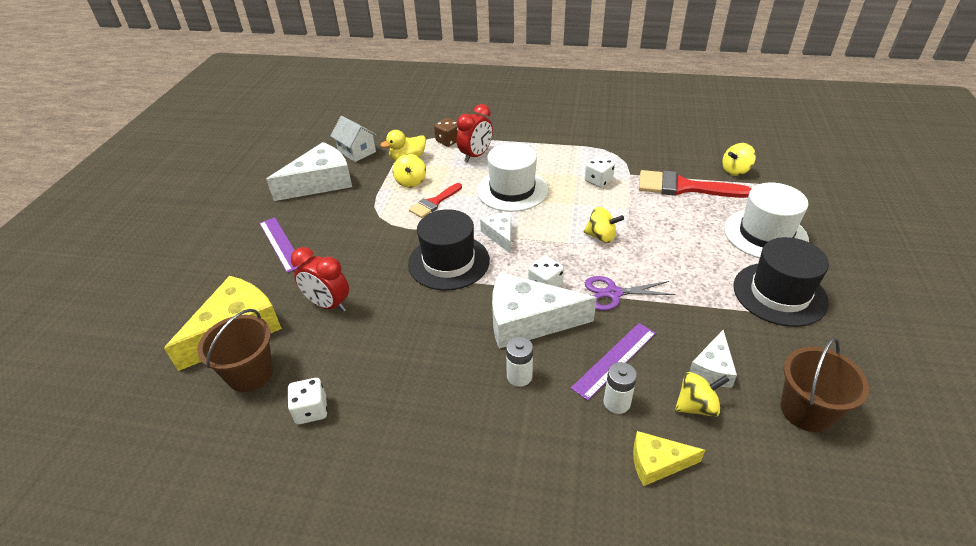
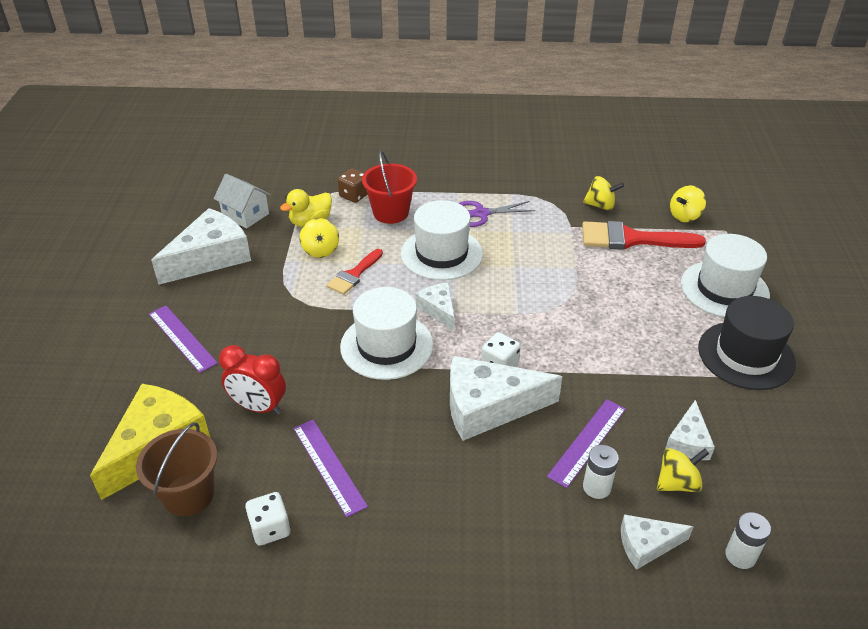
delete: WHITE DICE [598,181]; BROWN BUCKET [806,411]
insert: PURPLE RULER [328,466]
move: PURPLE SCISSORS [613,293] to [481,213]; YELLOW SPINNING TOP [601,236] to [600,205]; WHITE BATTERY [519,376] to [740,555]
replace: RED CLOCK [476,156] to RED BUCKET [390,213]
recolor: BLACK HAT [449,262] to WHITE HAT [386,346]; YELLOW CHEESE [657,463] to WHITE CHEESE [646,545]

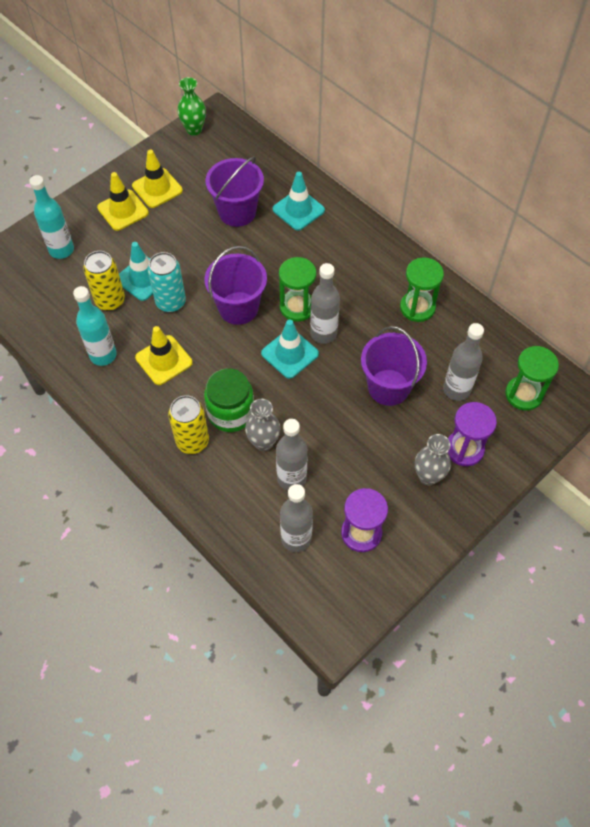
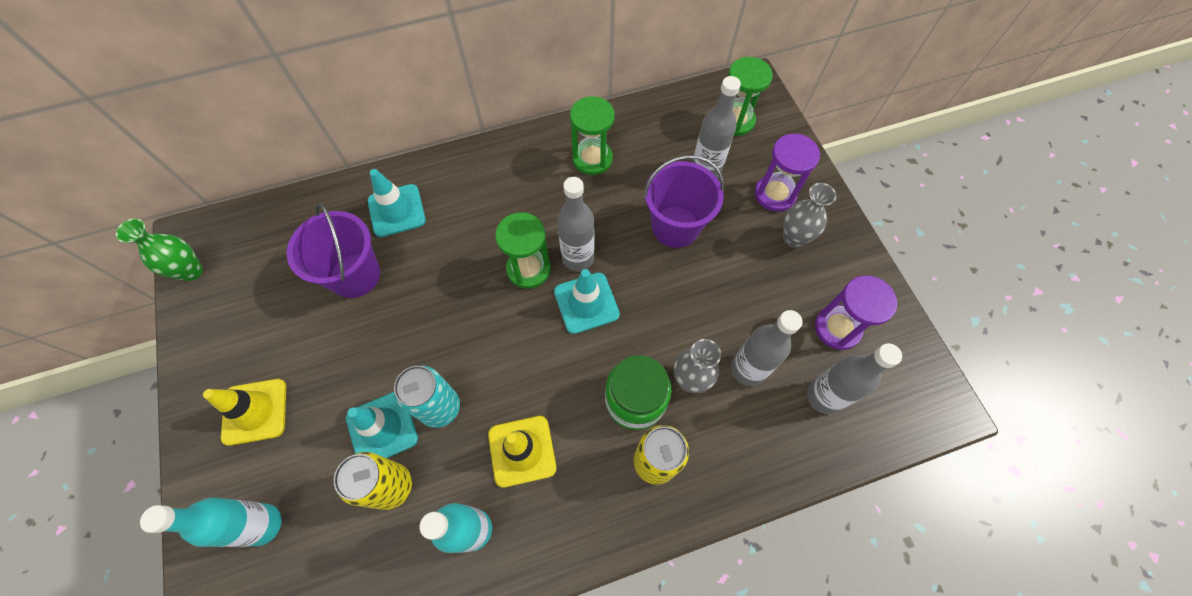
delete: YELLOW TRAFFIC CONE [157,188]; PURPLE BUCKET [238,308]

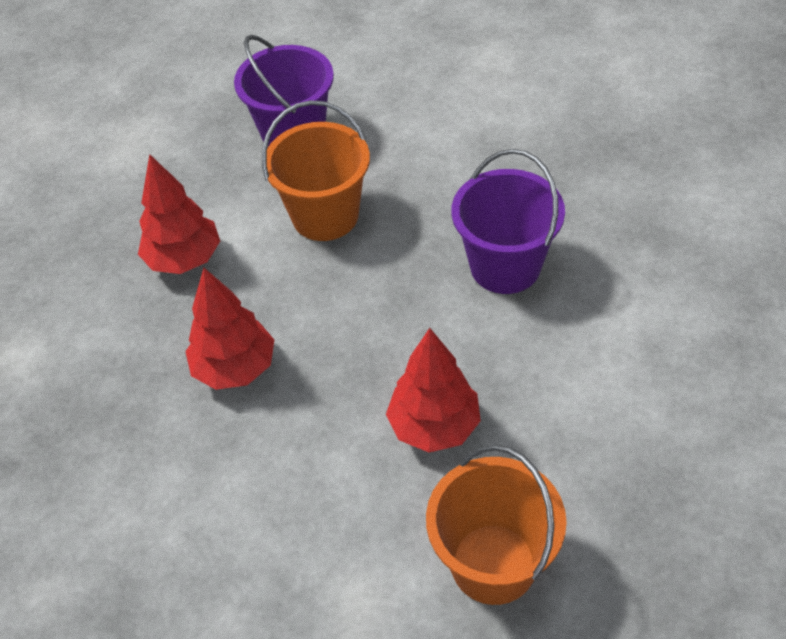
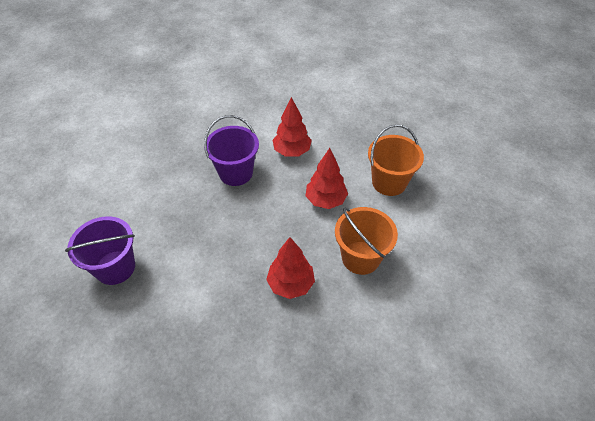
move: RED TREE [184,259] to [292,151]; ORANGE BUCKET [325,216] to [361,257]

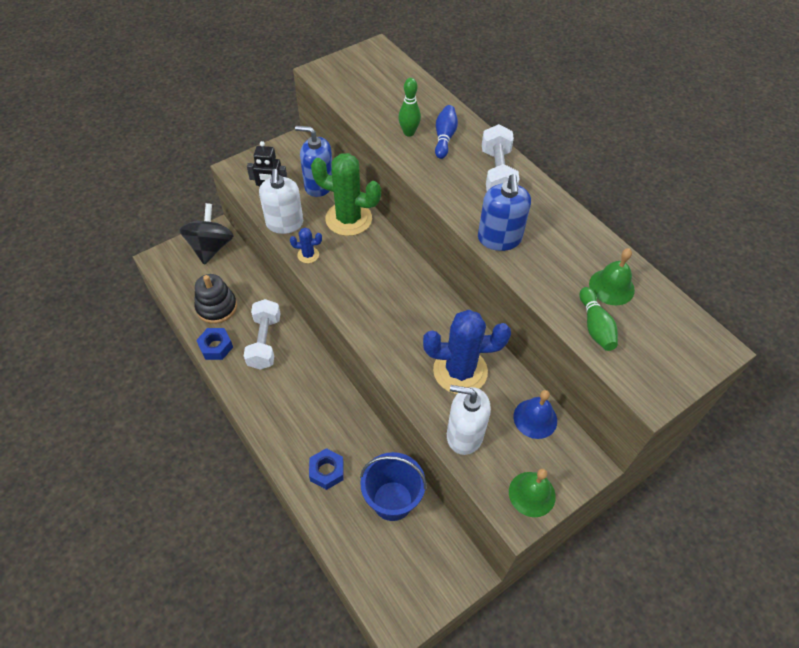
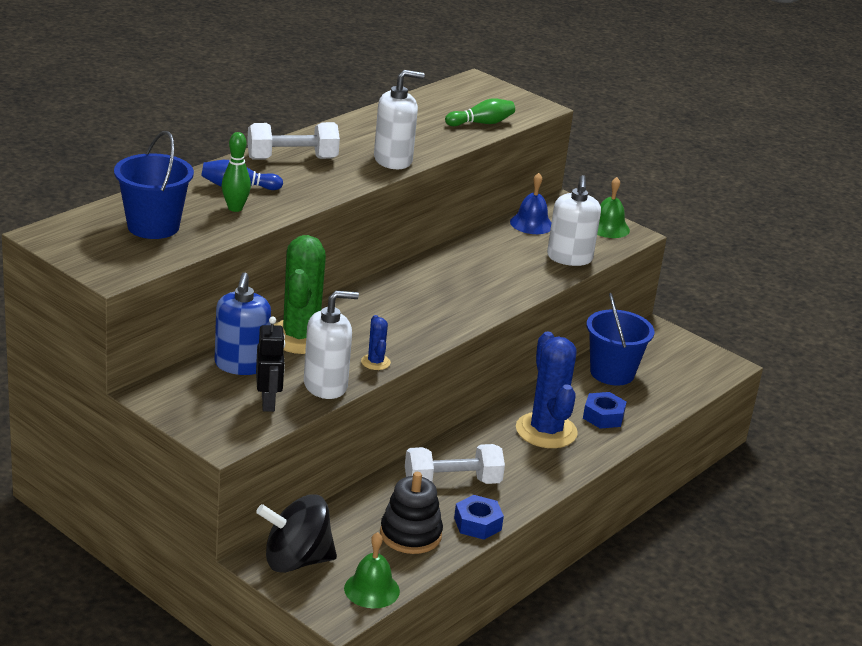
insert: BLUE BUCKET [153,226]
move: GREEN BELL [611,287] to [372,589]; BLUE CACTUS [460,371] to [546,431]
recolor: BLUE SOAP DISPENSER [499,238] to WHITE SOAP DISPENSER [393,160]

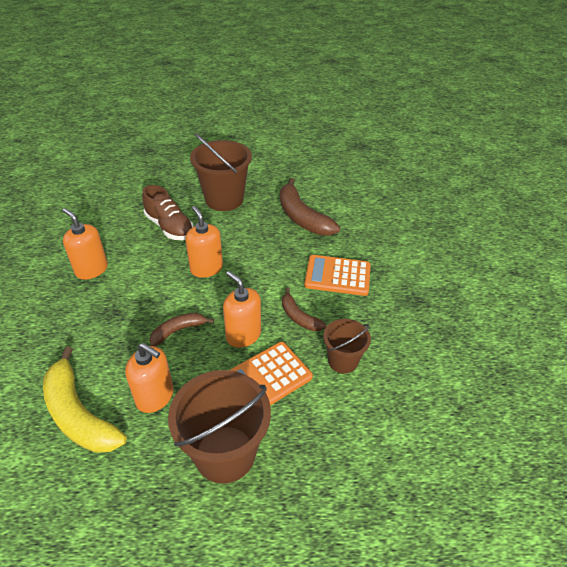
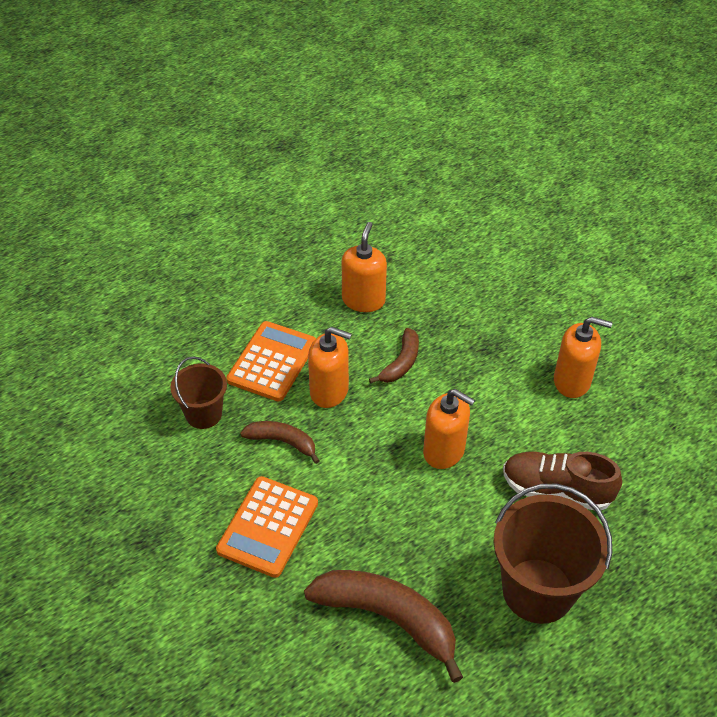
delete: YELLOW BANANA [79,414]; BROWN BUCKET [225,454]
rotate: ORANGE CALCULATOR [337,276] = [268,527] 135 degrees clockwise; ORANGE SOAP DISPENSER [155,396] = [363,300] 105 degrees clockwise

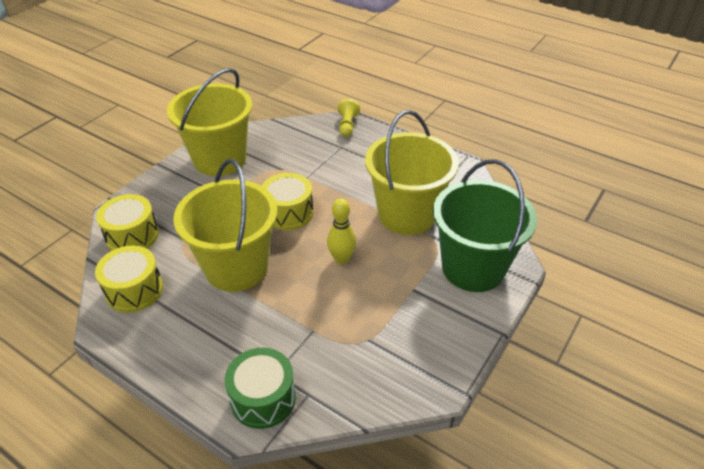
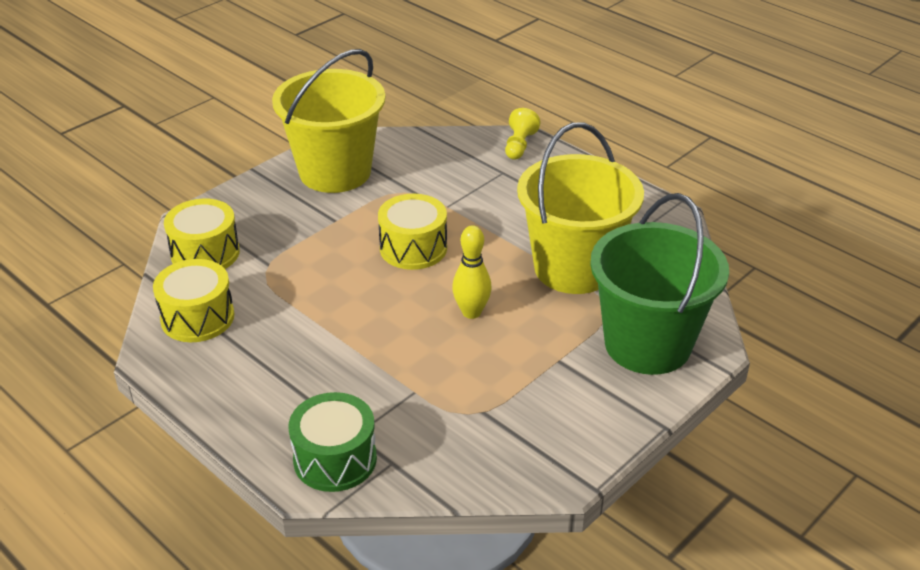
delete: YELLOW BUCKET [236,267]

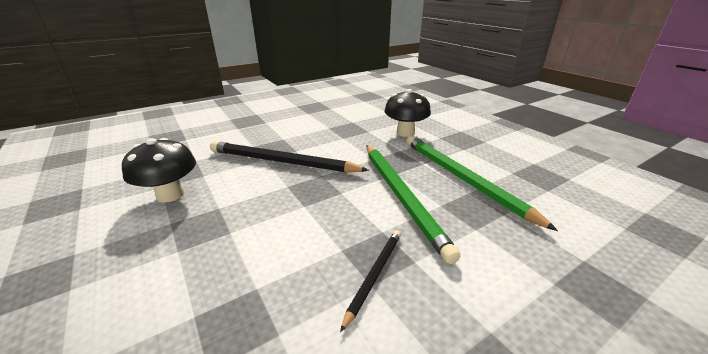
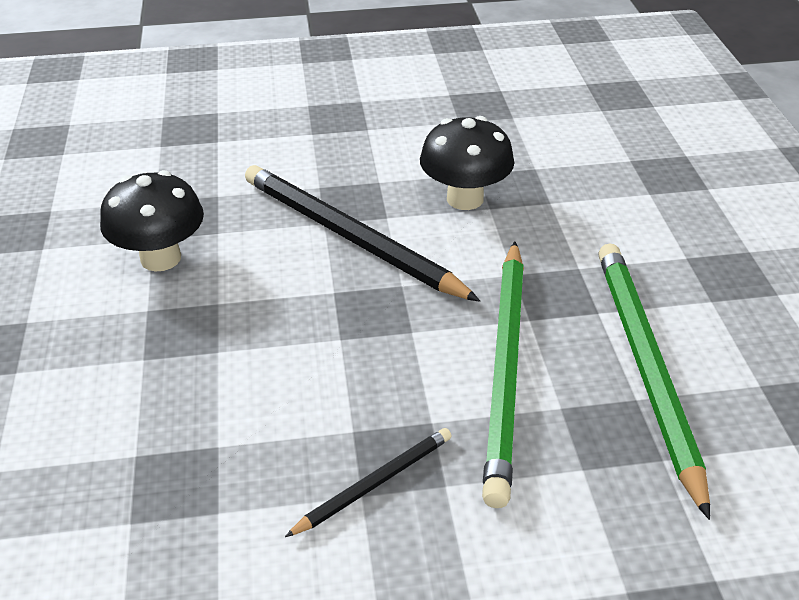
move: BLACK MUSHROOM [405,133] to [465,199]

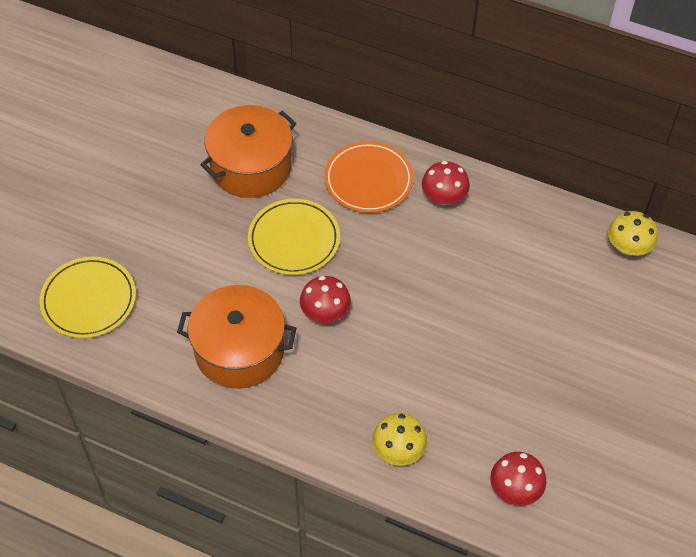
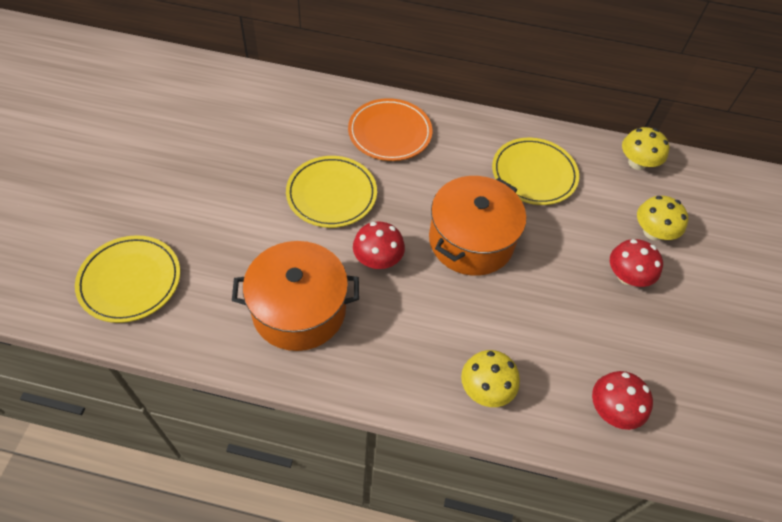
insert: YELLOW PLATE [534,174]; YELLOW MUSHROOM [653,232]
move: ORANGE POT [251,166] to [471,240]; RED MUSHROOM [444,197] to [627,276]

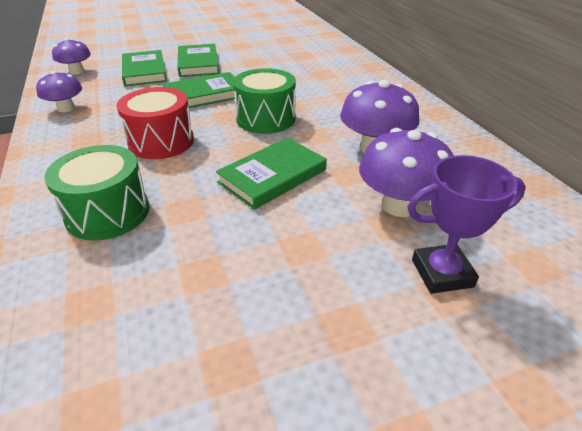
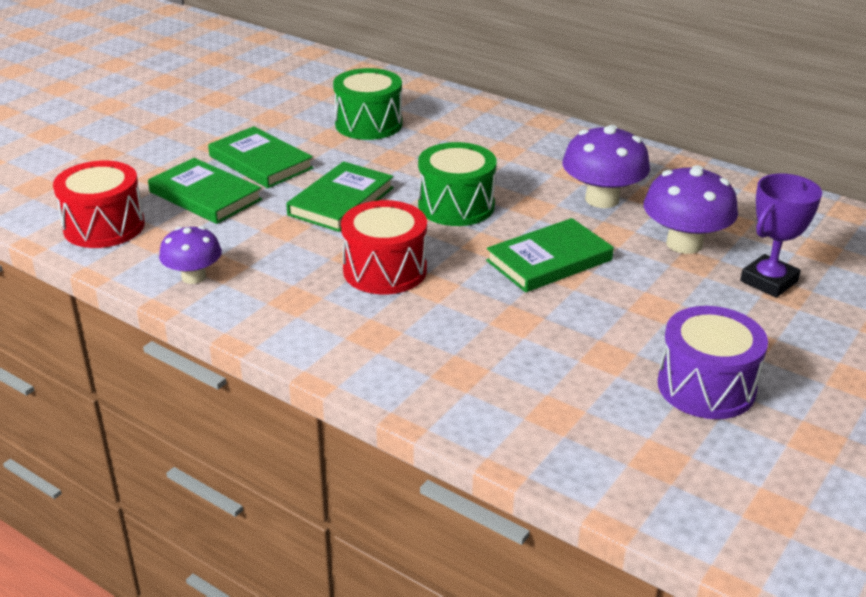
insert: PURPLE DRUM [706,387]
move: GREEN DRUM [108,213] to [368,124]
replace: PURPLE MUSHROOM [77,71] to RED DRUM [104,226]
rotate: GREEN BOOK [272,176] = [549,260] 45 degrees clockwise

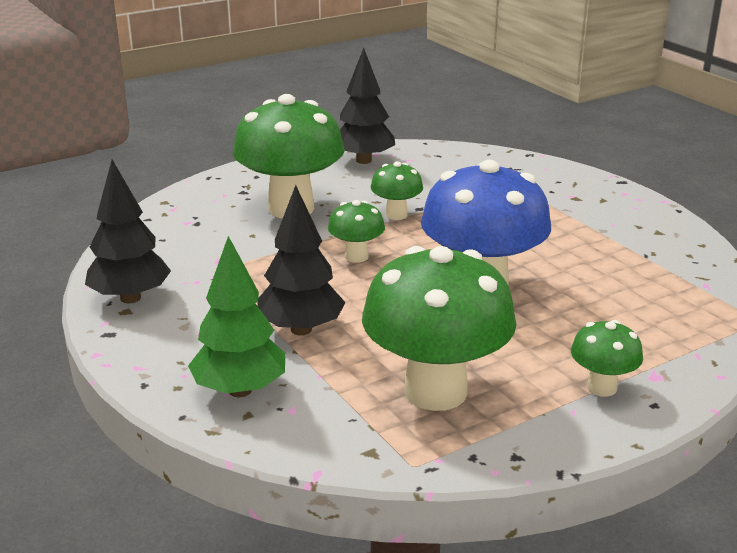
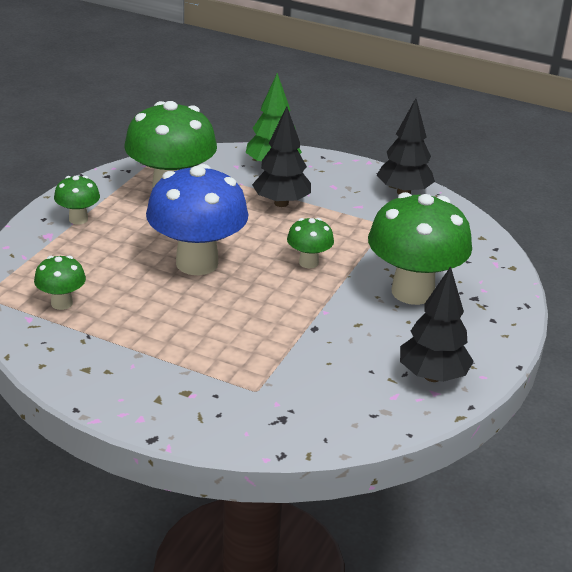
move: GREEN MUSHROOM [396,215] to [61,303]

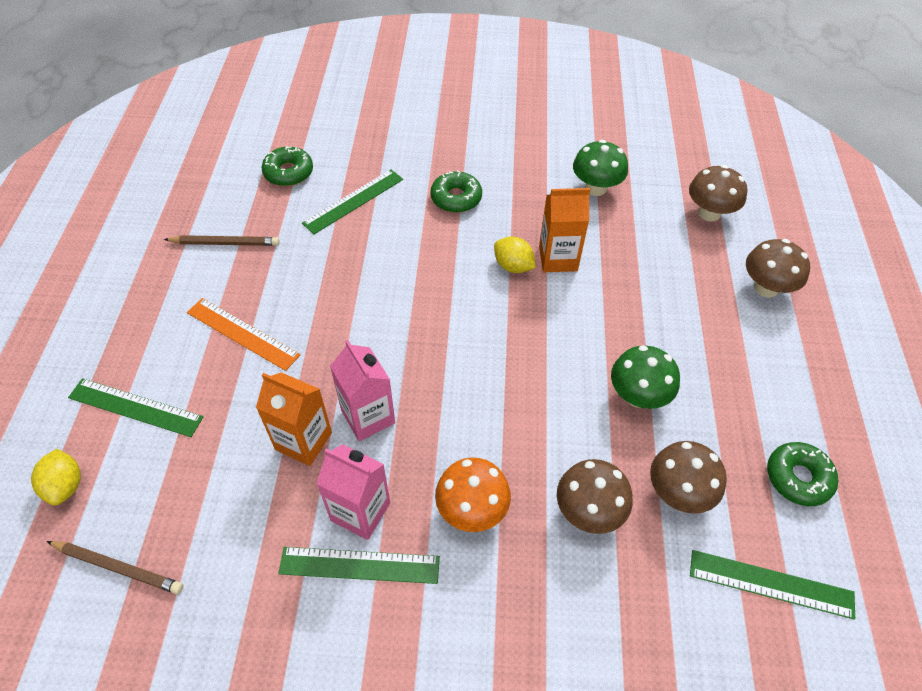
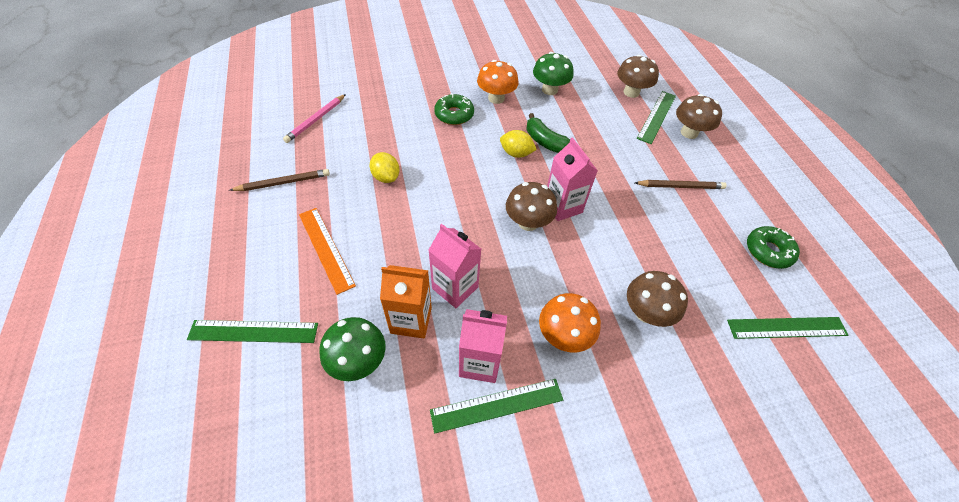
insert: ORANGE MUSHROOM [496,98]; PINK CARTON [563,206]
move: GREEN MUSHROOM [638,396] to [358,361]; YELLOW LEMON [65,485] to [386,177]; BROWN MUSHROOM [678,492] to [528,222]; BROWN PENCIL [118,567] to [680,186]; GREEN RULER [353,201] to [656,116]
replace: GREEN DONUT [288,172] to PINK PENCIL [316,120]; ORANGE CARTON [558,258] to GREEN BANANA [545,142]
rotate: ORANGE RULER [243,333] = [326,249] 45 degrees clockwise

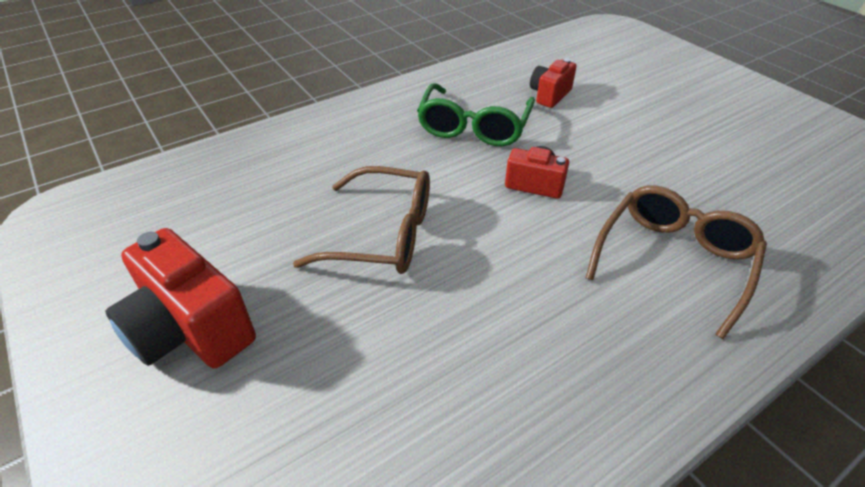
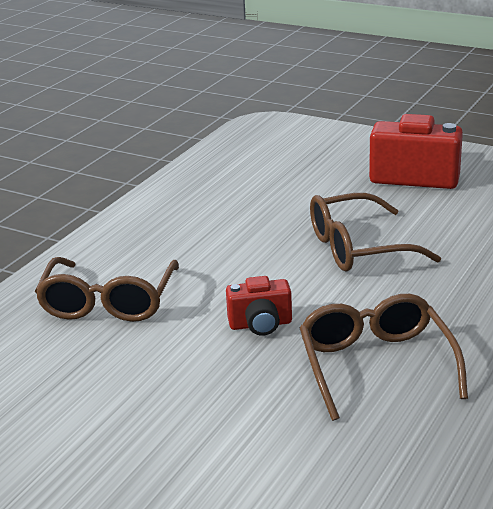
delete: RED CAMERA [549,95]
recolor: GREEN GLASSES [474,127] to BROWN GLASSES [376,365]

